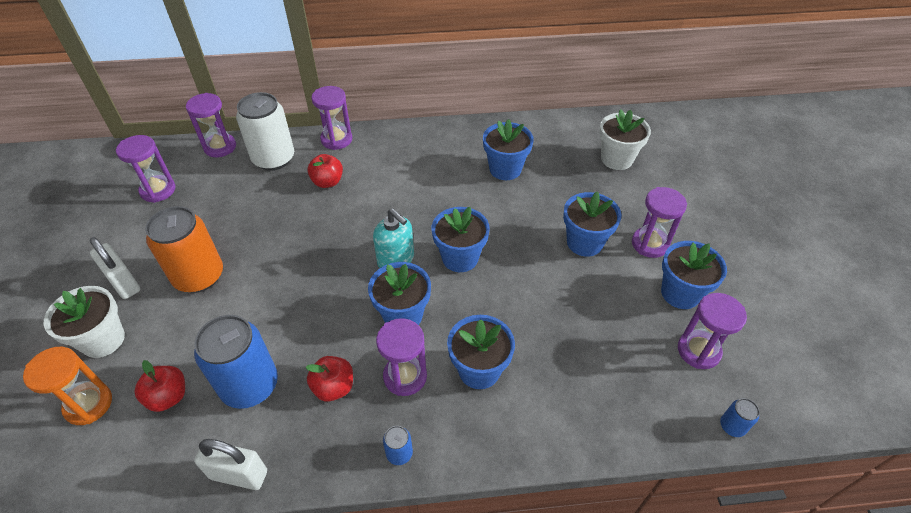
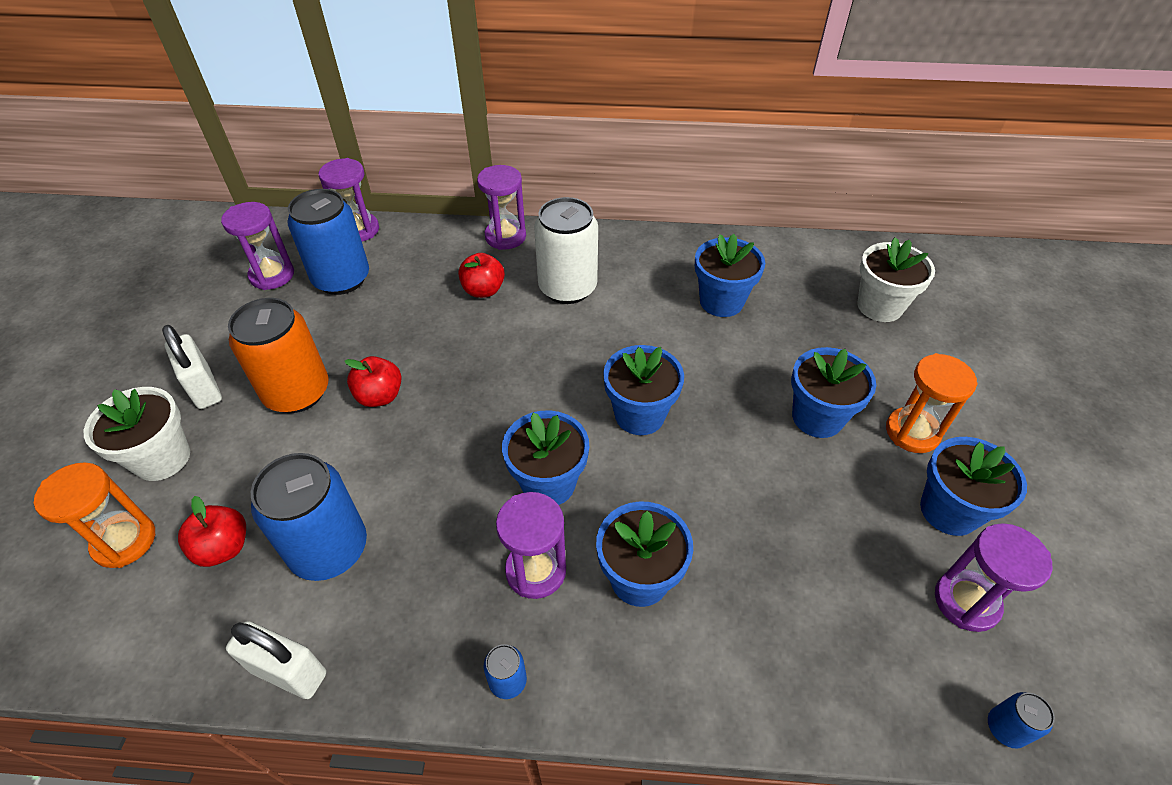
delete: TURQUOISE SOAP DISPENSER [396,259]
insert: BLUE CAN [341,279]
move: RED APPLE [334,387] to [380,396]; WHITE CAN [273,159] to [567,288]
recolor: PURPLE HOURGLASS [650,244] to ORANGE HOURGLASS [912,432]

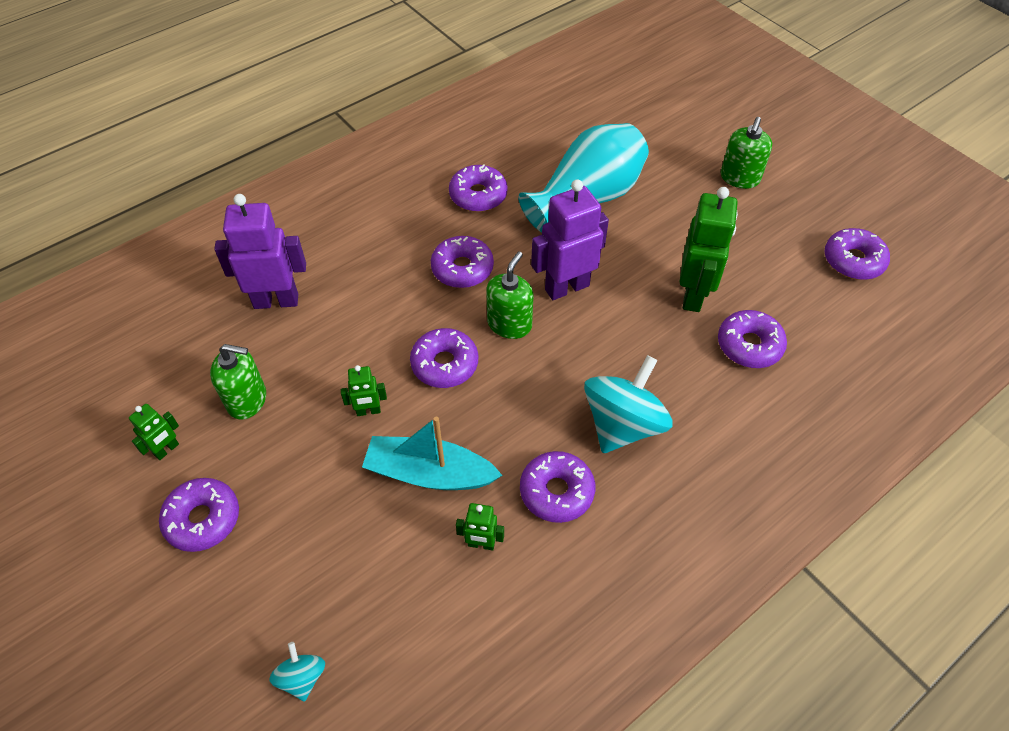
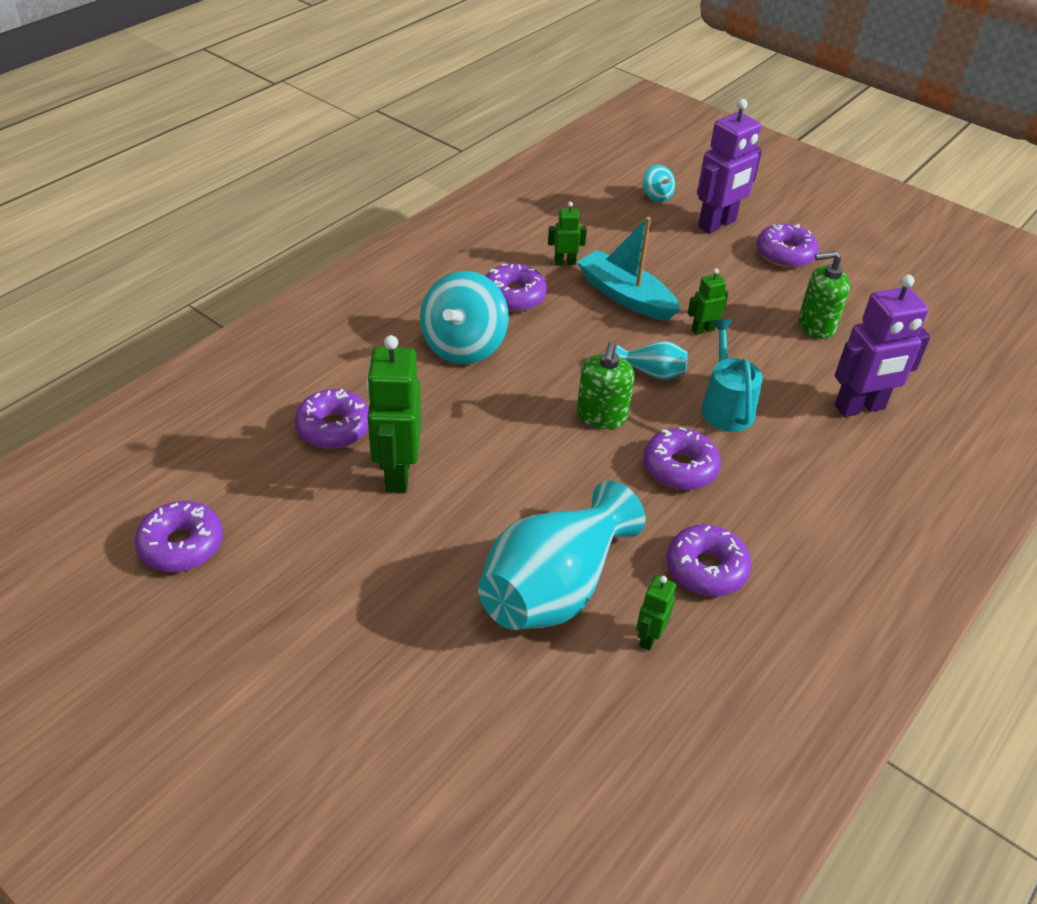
delete: GREEN SOAP DISPENSER [739,178]
insert: TURQUOISE WATERING CAN [725,407]
move: GREEN ROBOT [167,450] to [649,637]; PURPLE ROBOT [566,287] to [717,224]
replace: PURPLE DONUT [444,364] to TURQUOISE VASE [652,373]
rotate: TURQUOISE BOAT [429,473] = [625,296] 135 degrees counterclockwise

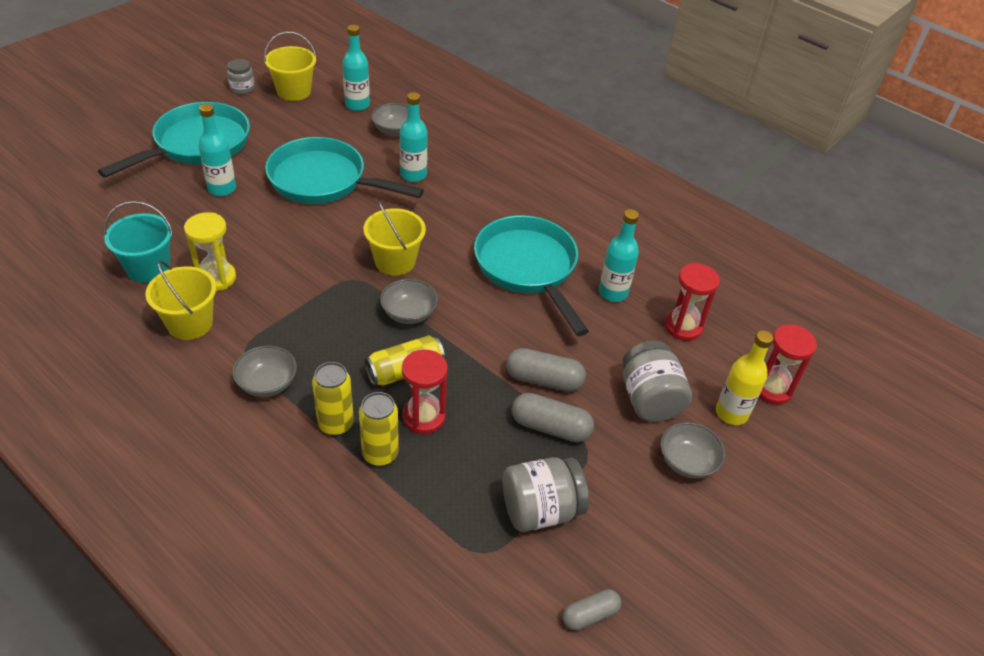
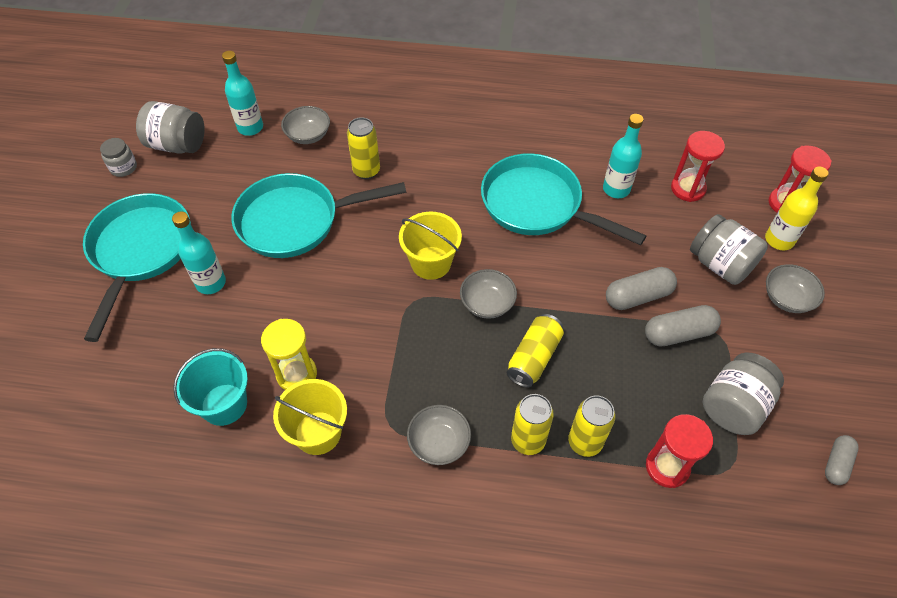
move: RED HOURGLASS [423,417] to [667,467]
replace: YELLOW BUCKET [294,91] to GREY JAR [177,145]; TURQUOISE BOTTLE [413,175] to YELLOW CAN [366,171]

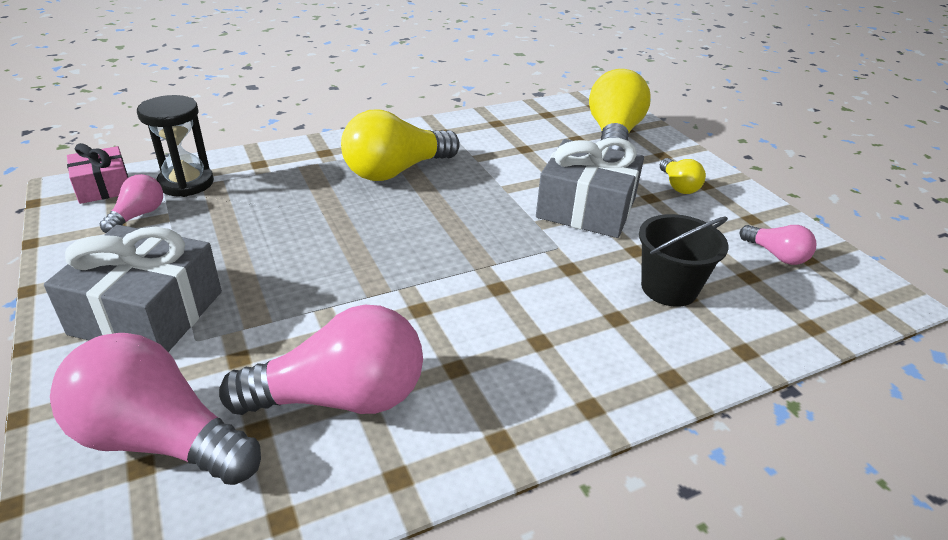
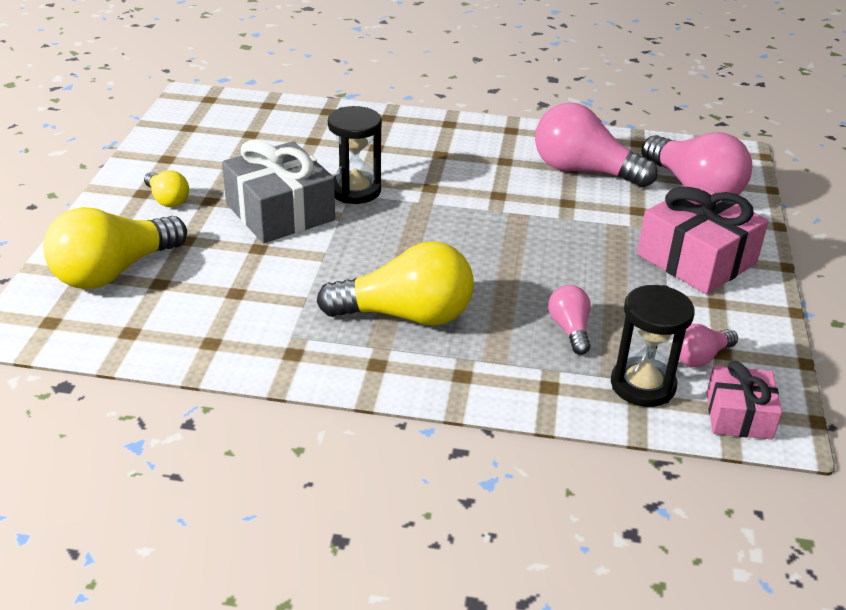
delete: BLACK BUCKET [669,288]
insert: BLACK HOURGLASS [355,190]
move: PINK LIGHT BULB [776,255] to [570,329]
recolor: GREY GIFT [147,313] to PINK GIFT [696,259]
rotate: YELLOW LIGHT BULB [678,186] = [167,199] 120 degrees clockwise

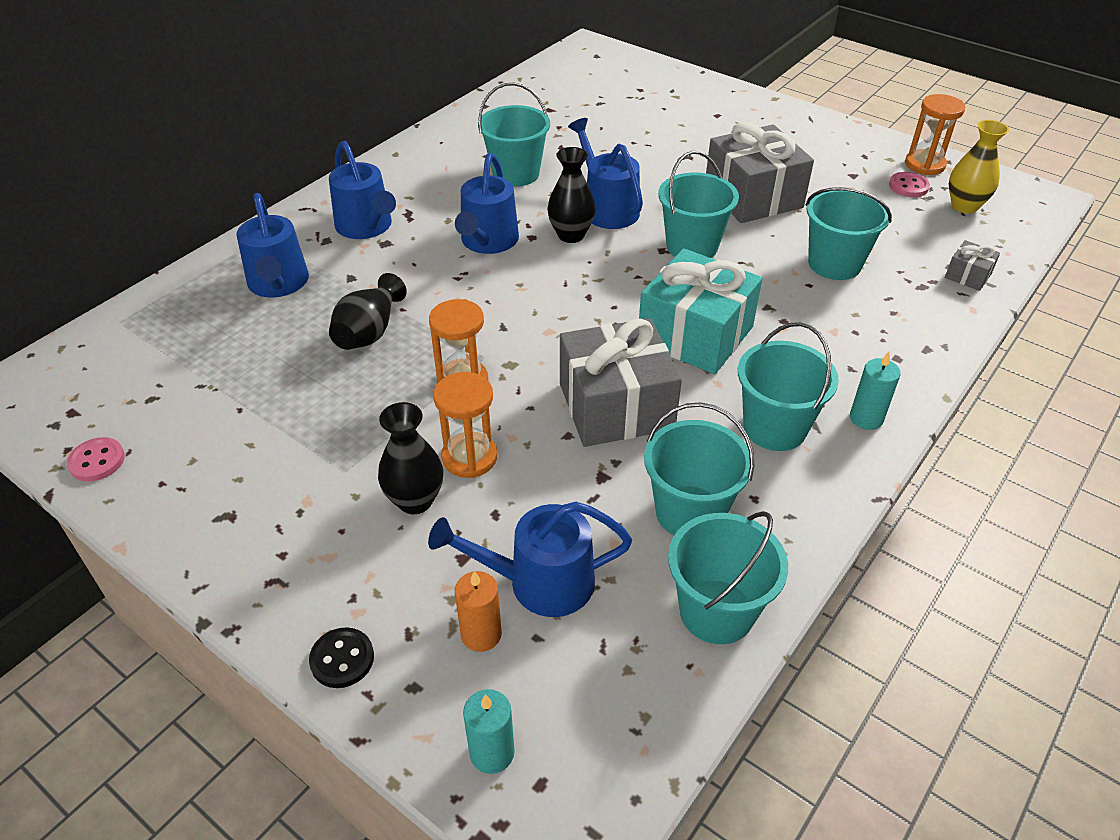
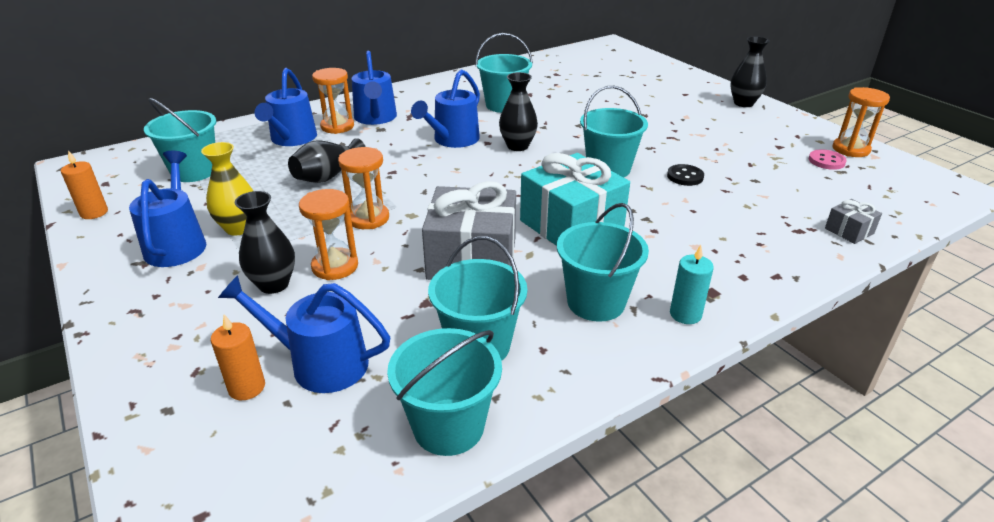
delete: TURQUOISE CANDLE [492,752]; GREY GIFT [753,196]
insert: ORANGE HOURGLASS [337,126]; BLACK VASE [743,103]
move: BLUE WATERING CAN [607,208] to [177,244]; TURQUOISE BUCKET [834,264] to [194,171]; YELLOW VASE [964,206] to [239,228]; BLACK BUTTON [342,659] to [685,176]
replace: PINK BUTTON [97,461] to ORANGE CANDLE [94,213]

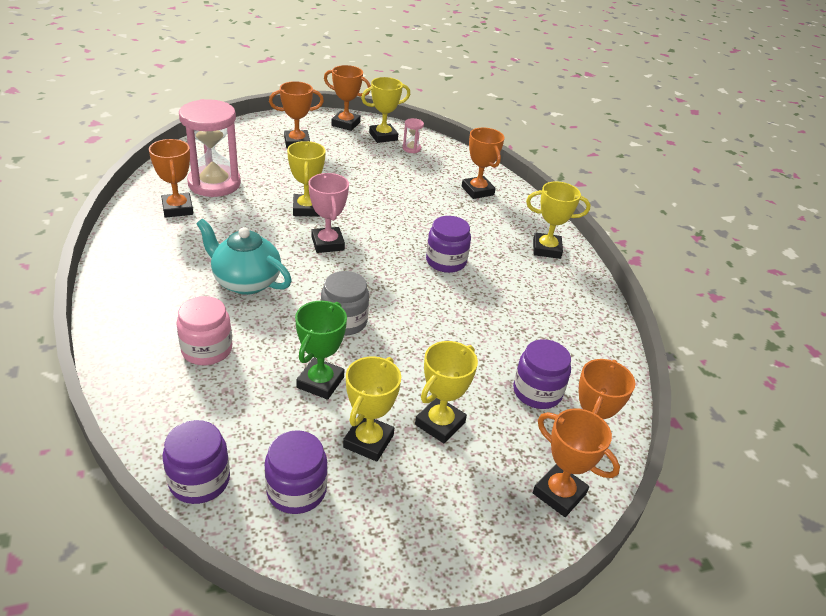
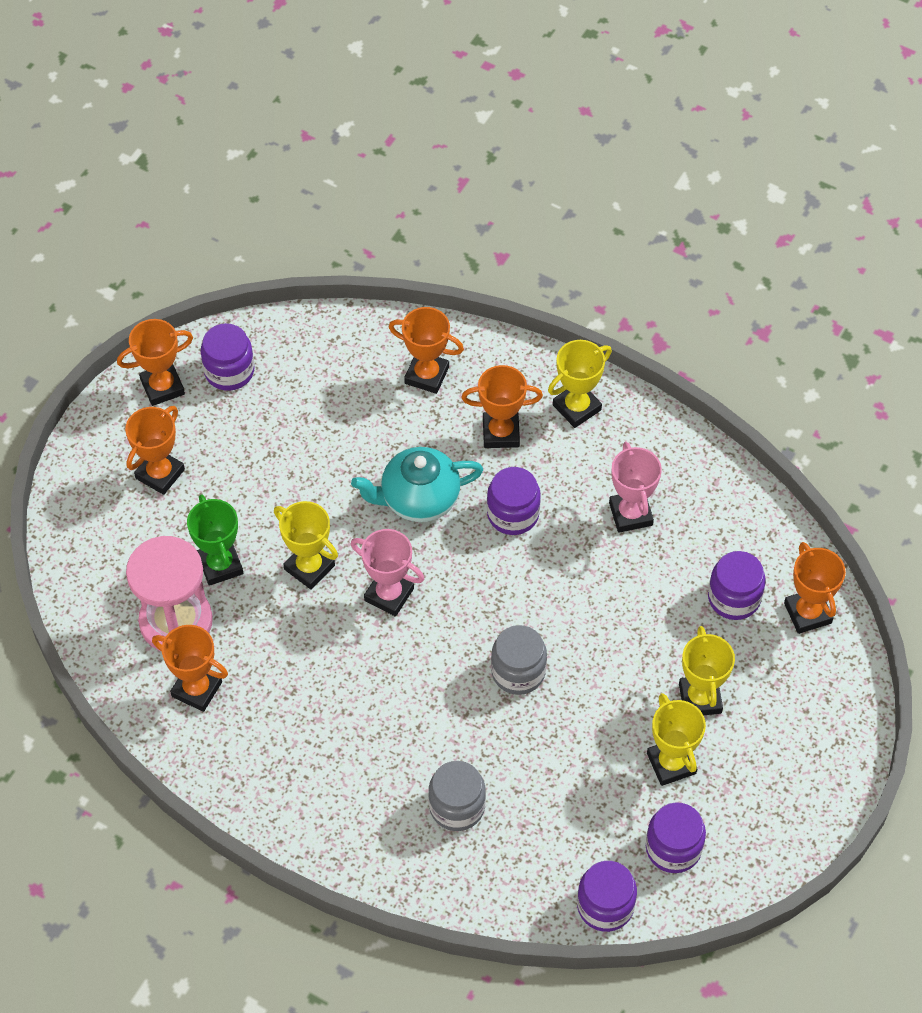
delete: PINK HOURGLASS [411,148]
insert: PINK TROPHY [630,514]
move: GREEN TROPHY [320,382] to [220,565]; TURQUOISE TEAPOT [246,282] to [418,499]; ORANGE TROPHY [559,493] to [501,433]
replace: YELLOW TROPHY [383,136] to PURPLE JAR [229,371]
recolor: PINK JAR [207,349] to GREY JAR [457,806]

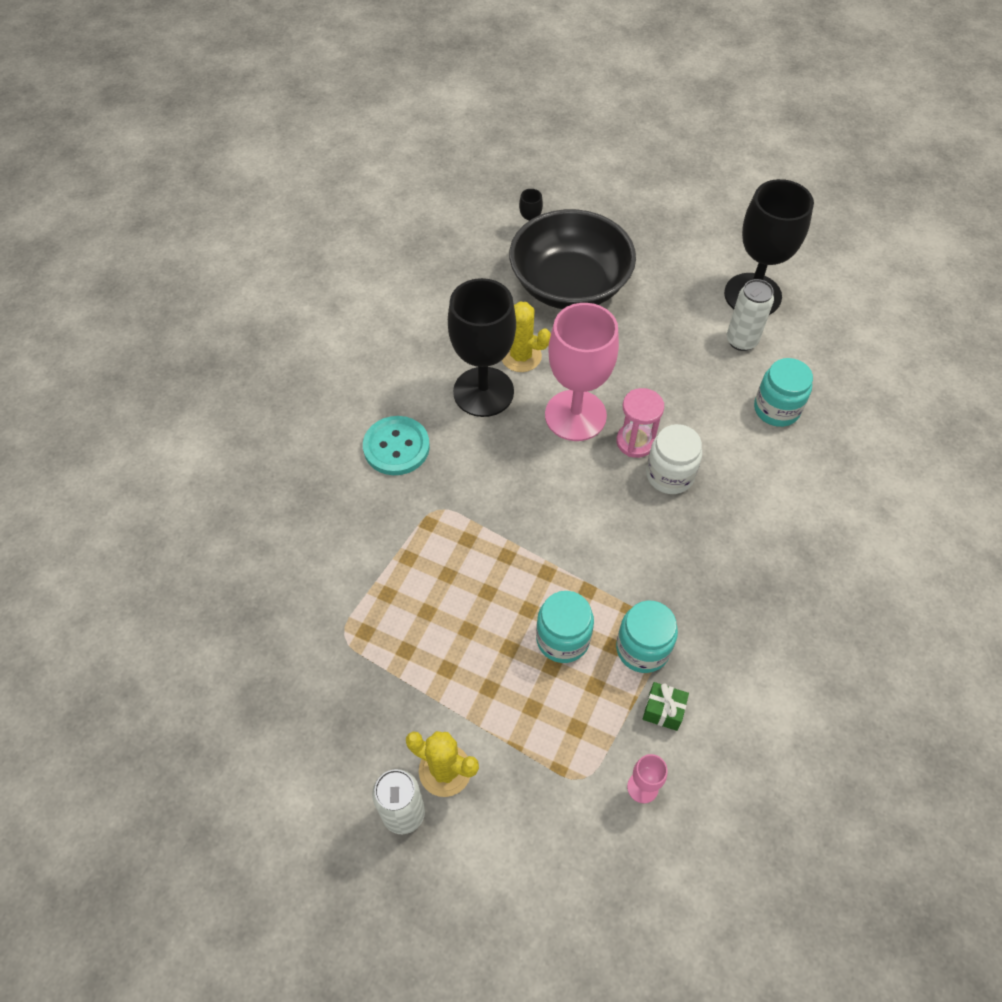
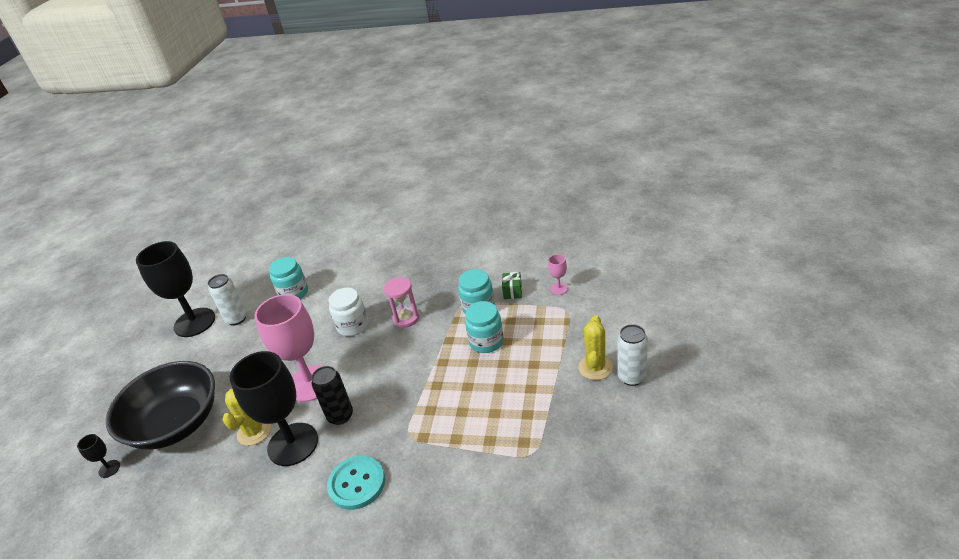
insert: BLACK CAN [340,416]
move: PINK HOURGLASS [635,442] to [406,318]

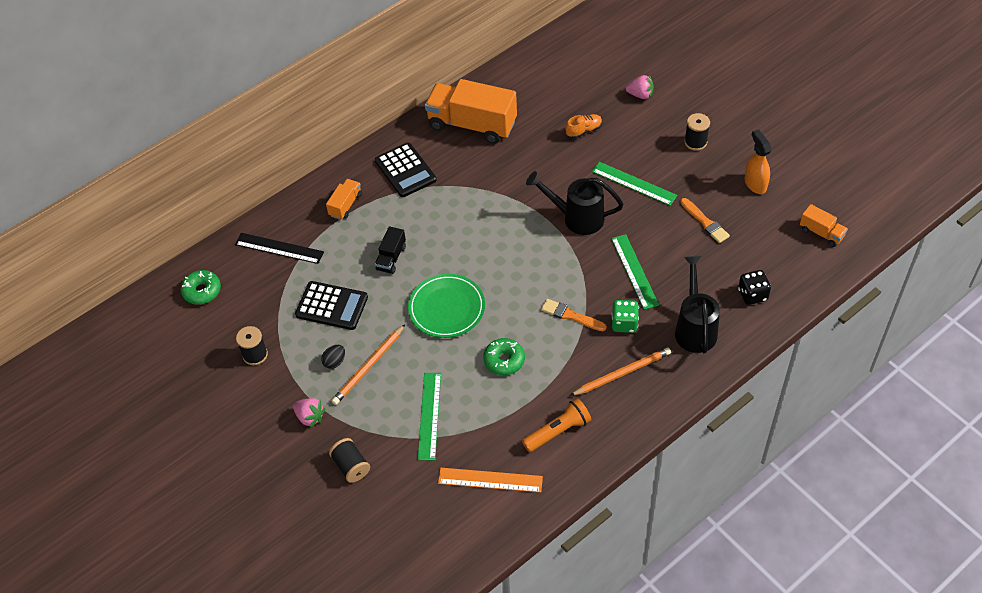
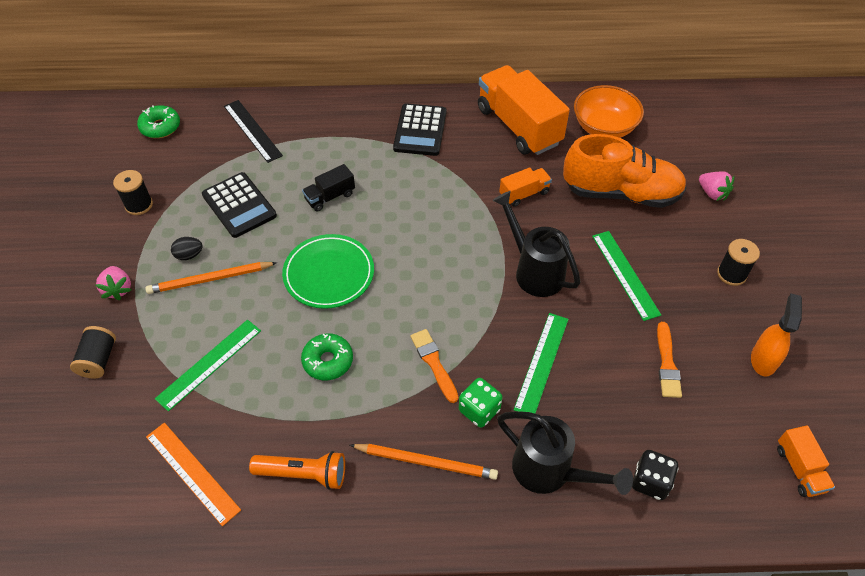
insert: ORANGE BOWL [604,127]
move: ORANGE TRUCK [345,205] to [524,194]
rotate: BLACK WATERING CAN [695,328] = [549,471] 90 degrees clockwise
resize: ORANGE SHOE [584,130] = [621,193] x2.43

